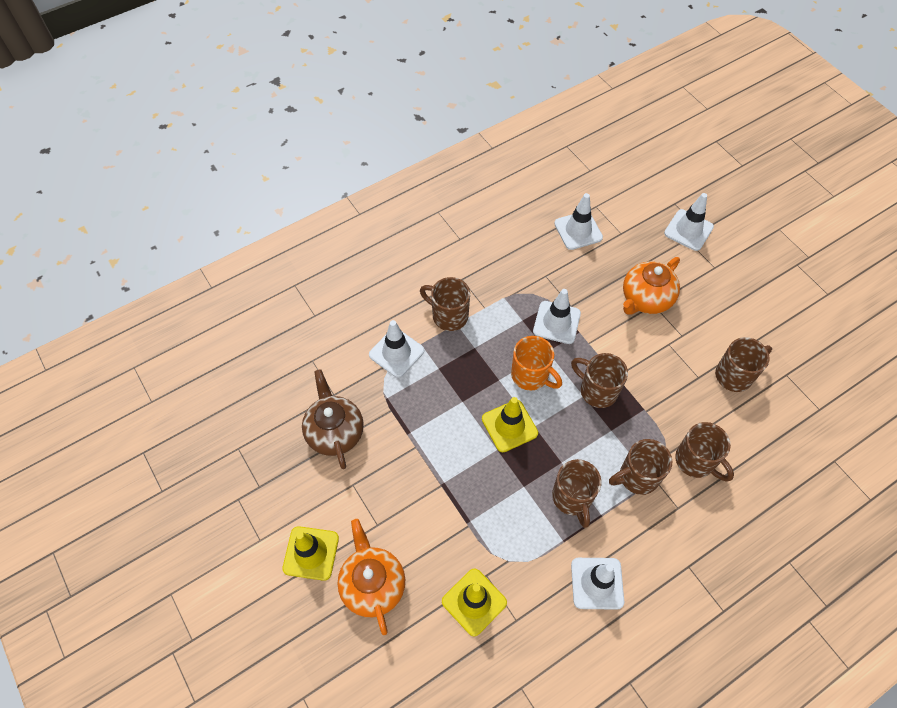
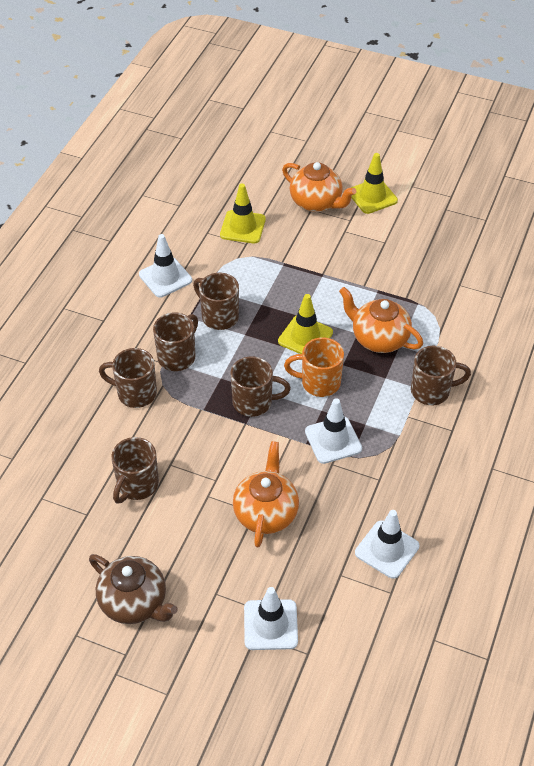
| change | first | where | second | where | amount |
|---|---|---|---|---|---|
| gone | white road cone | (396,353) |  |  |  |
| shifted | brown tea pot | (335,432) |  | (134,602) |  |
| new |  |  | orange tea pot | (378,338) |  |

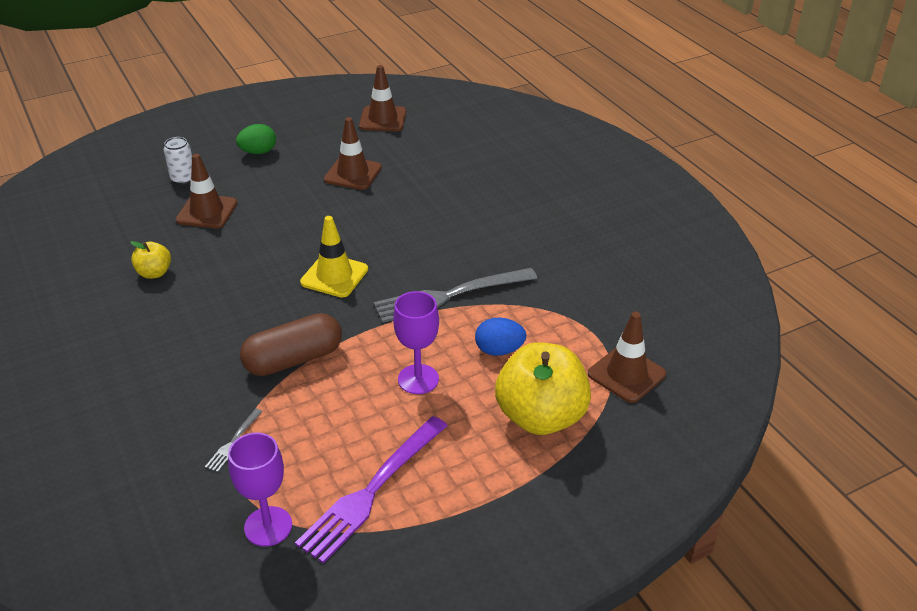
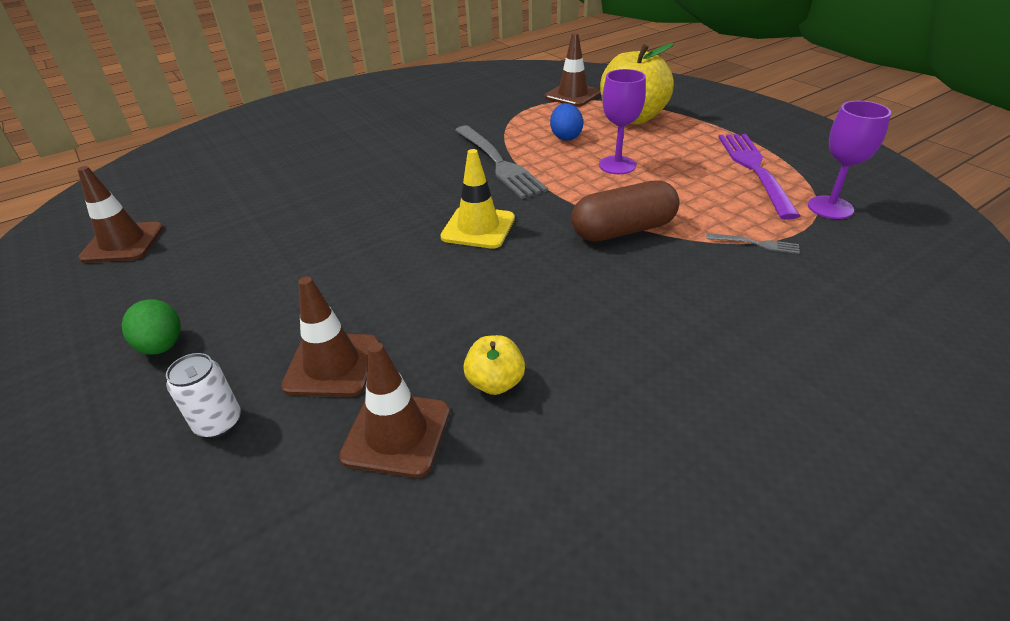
| change | first | where | second | where | amount |
|---|---|---|---|---|---|
| shifted | brown road cone | (353,174) |  | (396,434) |  |
| rotated | brown pill shape | (294,360) |  | (623,230) | 75 degrees counterclockwise |
| rotated | violet dinner fork | (371,491) |  | (754,169) | 120 degrees counterclockwise |

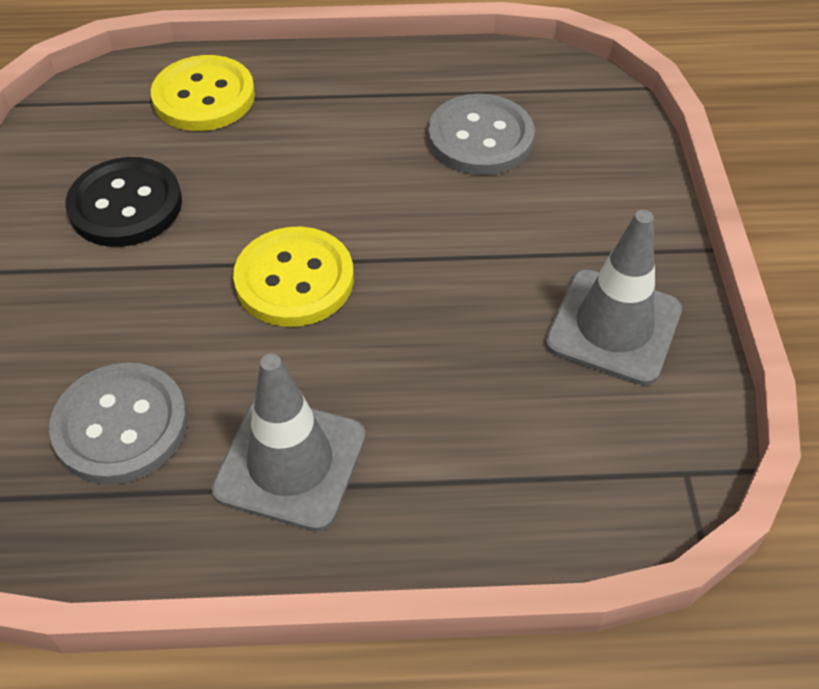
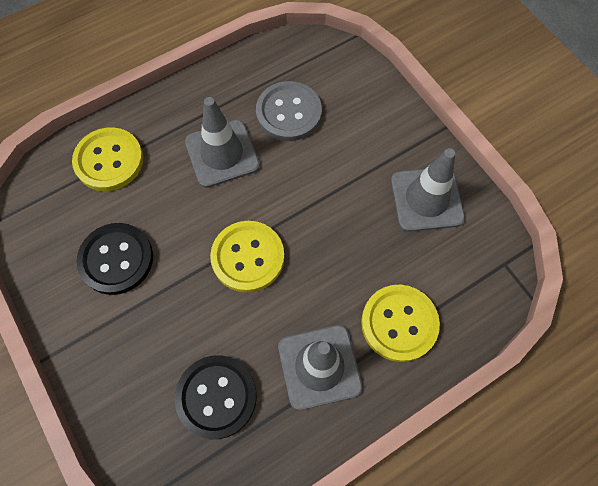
| change | first | where | second | where | amount |
|---|---|---|---|---|---|
| repainted | grey button | (121,425) | ebony button | (216,397) |  |
| new |  |  | grey road cone | (222,153) |  |
| new |  |  | yellow button | (399,323) |  |

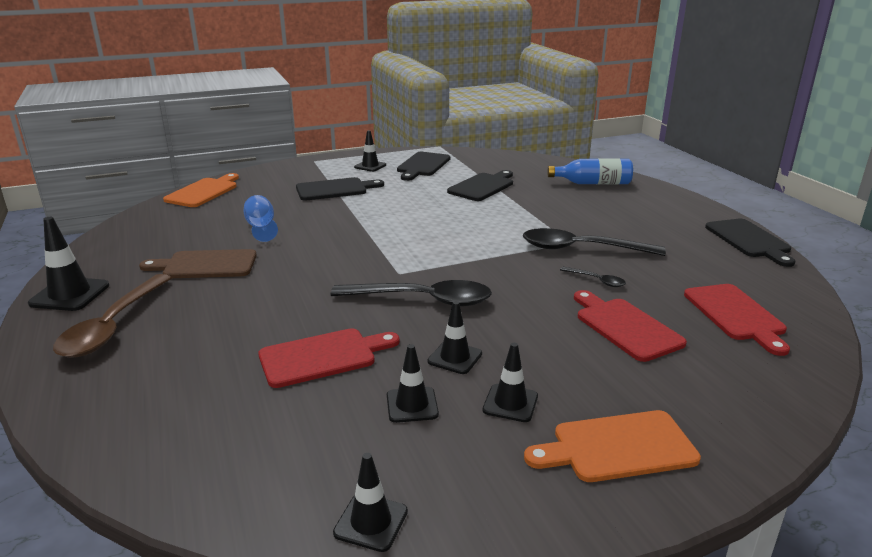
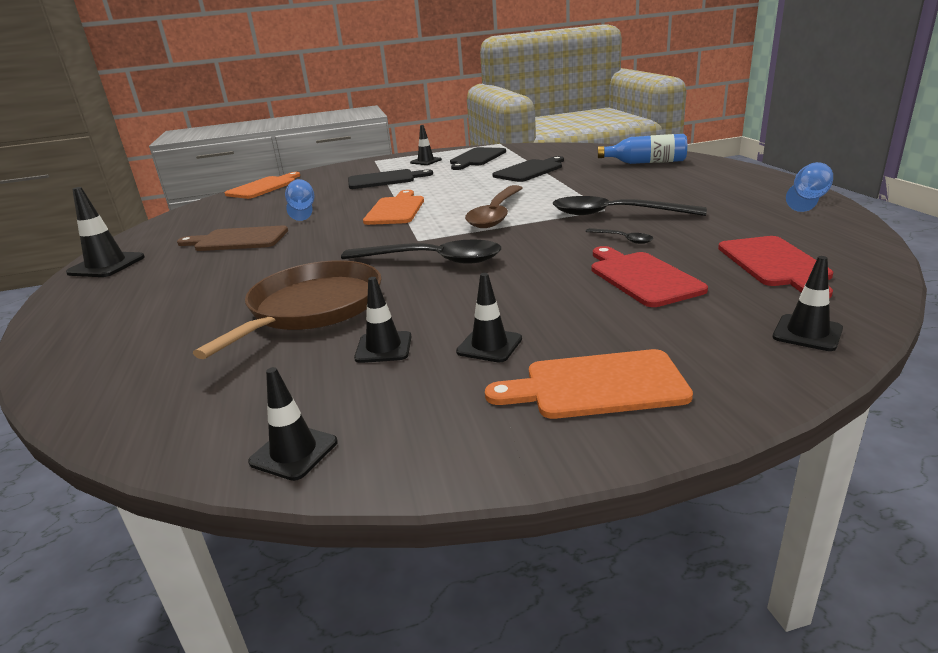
| change | first | where | second | where | amount |
|---|---|---|---|---|---|
| swapped | ebony chopping board | (749,240) | blue wine glass | (808,200) |  |
| shifted | brown spoon | (113,326) |  | (496,214) |  |
| shifted | ebony road cone | (455,357) |  | (807,333) |  |
| swapped | red chopping board | (323,357) | brown skillet | (312,308) |  |
| new |  |  | orange chopping board | (396,210) |  |

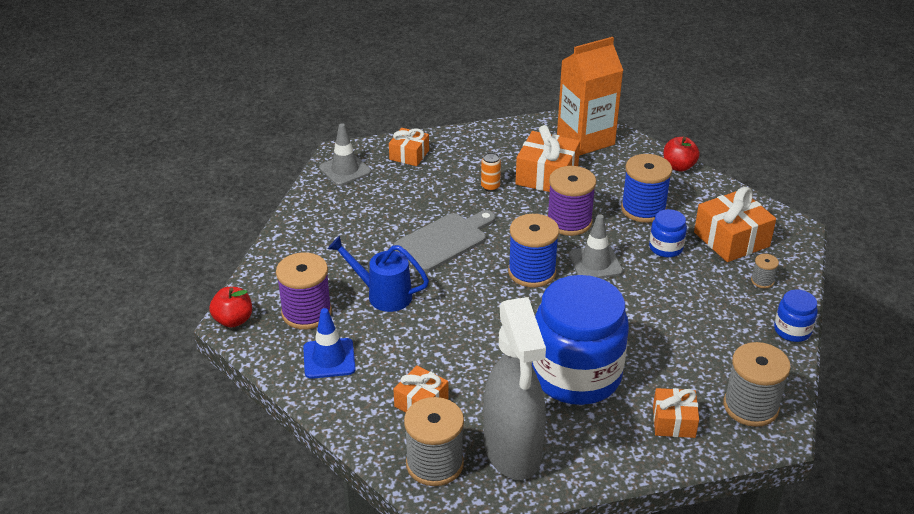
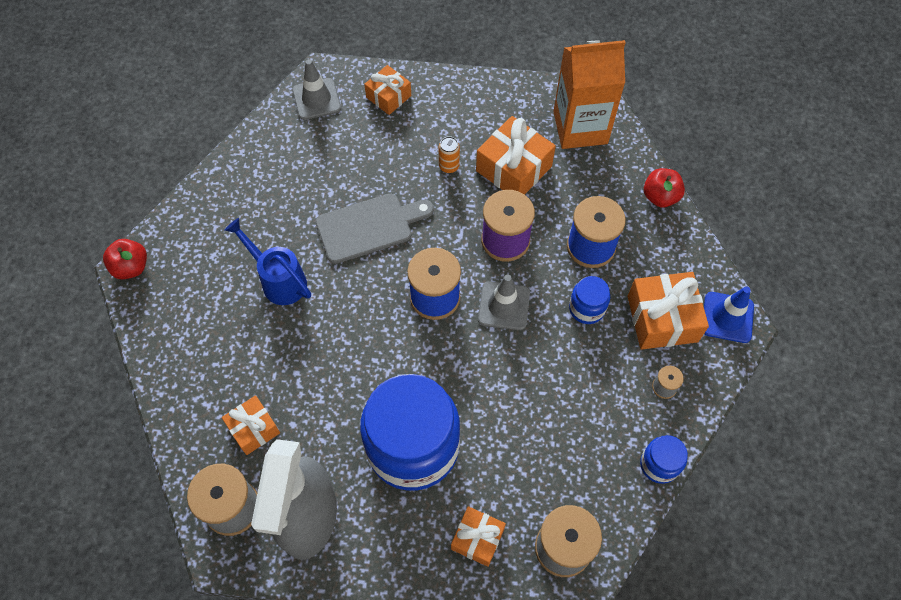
| change | first | where | second | where | amount |
|---|---|---|---|---|---|
| gone | violet reel of thread | (306,313) |  |  |  |
| shifted | blue road cone | (329,359) |  | (727,317) |  |

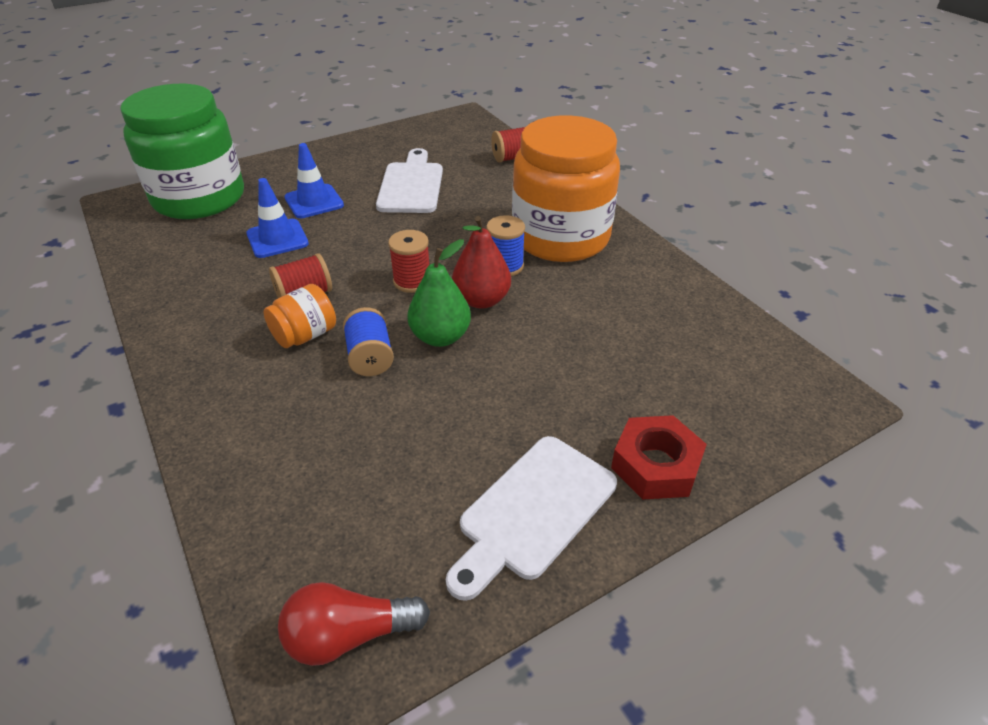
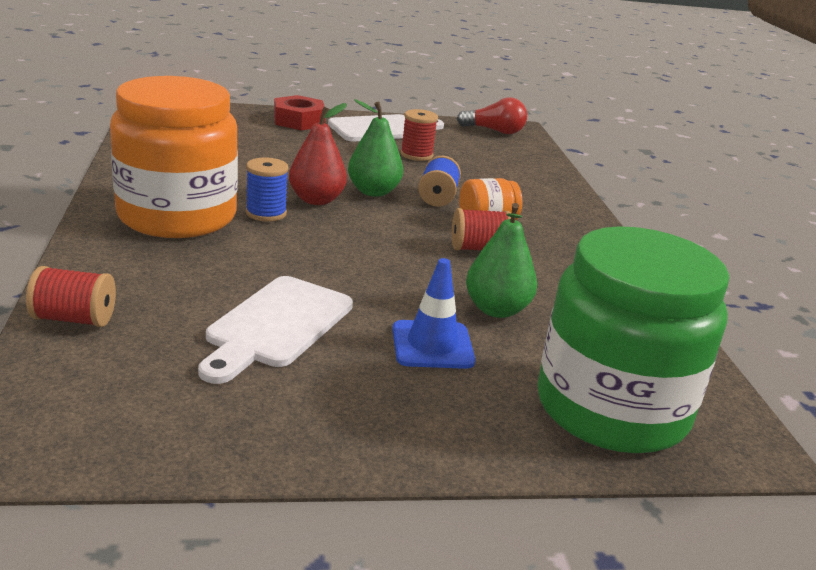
| change | first | where | second | where | amount |
|---|---|---|---|---|---|
| swapped | blue road cone | (277,239) | emerald toy pear | (496,309) |  |
| shifted | red reel of thread | (412,281) |  | (416,155) |  |

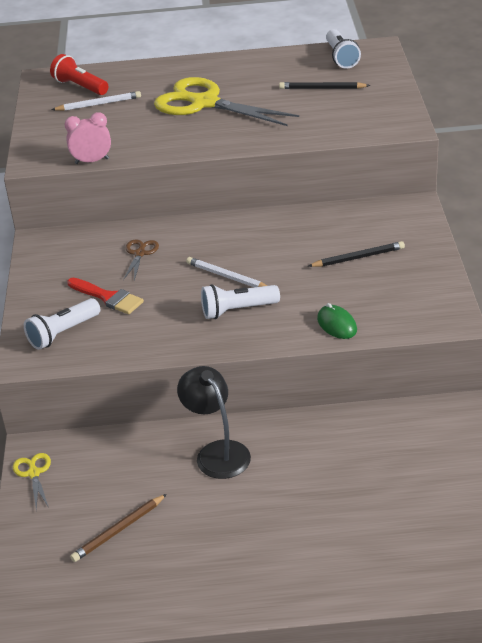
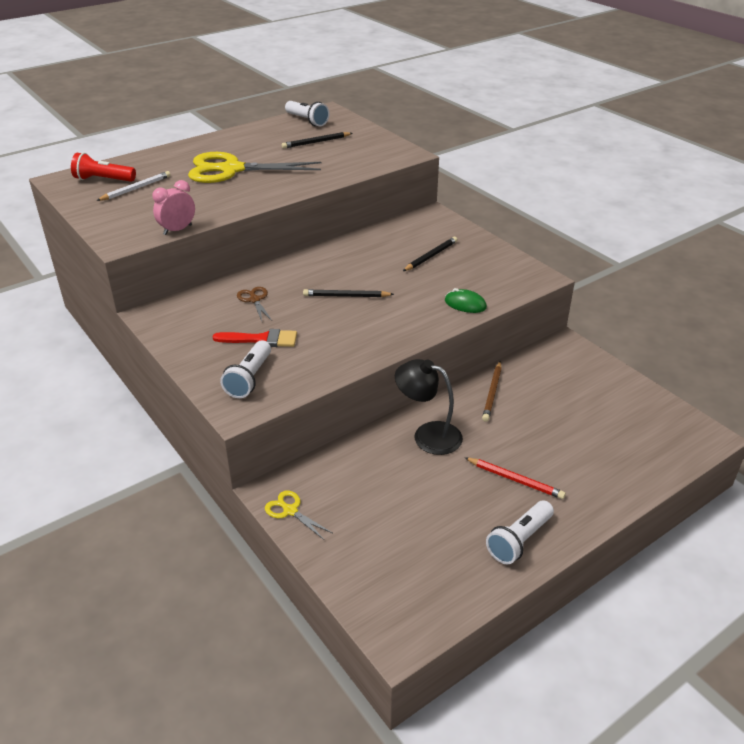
| change | first | where | second | where | amount |
|---|---|---|---|---|---|
| repainted | white wooden pencil | (227,277) | ebony wooden pencil | (346,296) |  |
| shifted | white flashlight | (237,310) |  | (519,540) |  |
| shifted | brown wooden pencil | (118,530) |  | (492,393) |  |
| new |  |  | red wooden pencil | (515,480) |  |

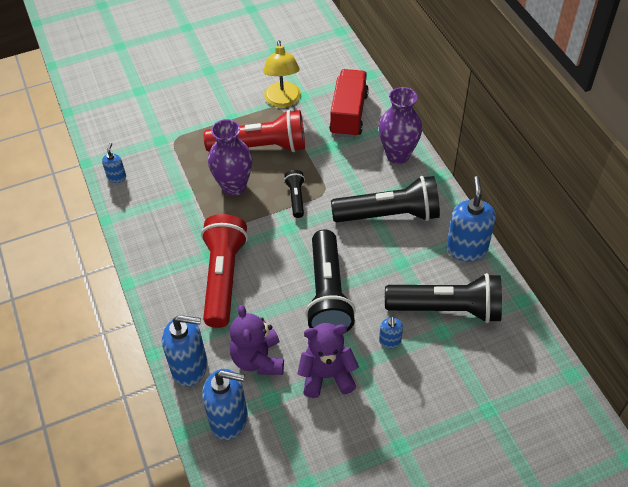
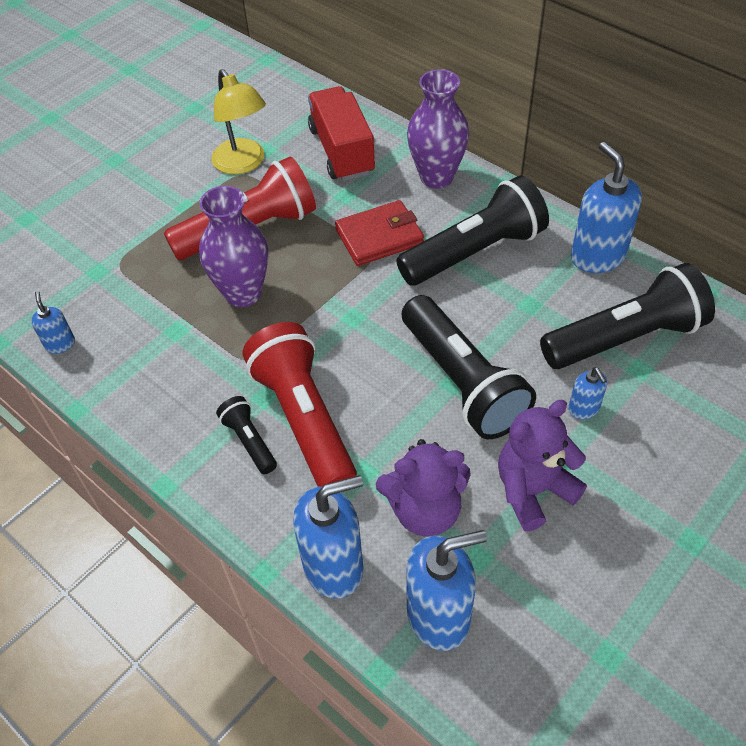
| change | first | where | second | where | amount |
|---|---|---|---|---|---|
| shifted | ebony flashlight | (296,198) |  | (249,441) |  |
| rotated | violet teddy bear | (258,359) |  | (425,510) | 60 degrees counterclockwise |
| new |  |  | red billfold | (379,237) |  |

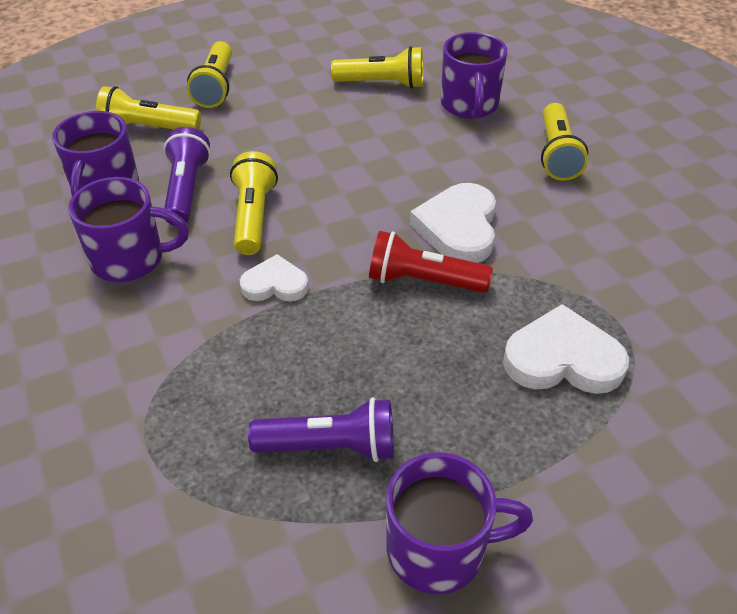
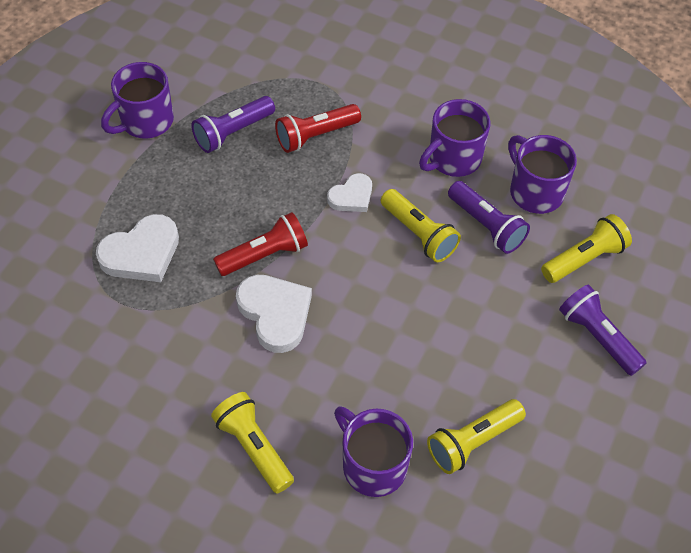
| change | first | where | second | where | amount |
|---|---|---|---|---|---|
| repainted | yellow flashlight | (215,87) | violet flashlight | (597,337) |  |
| new |  |  | red flashlight | (315,136) |  |

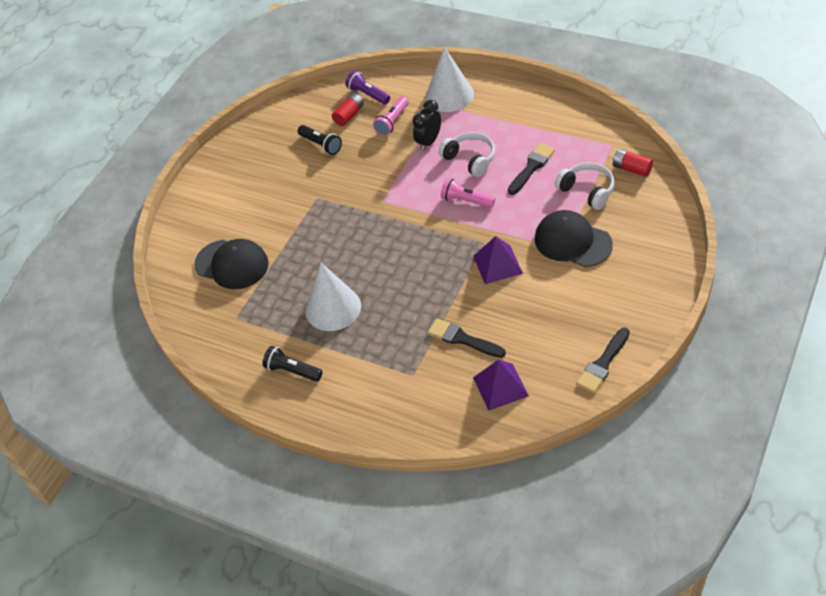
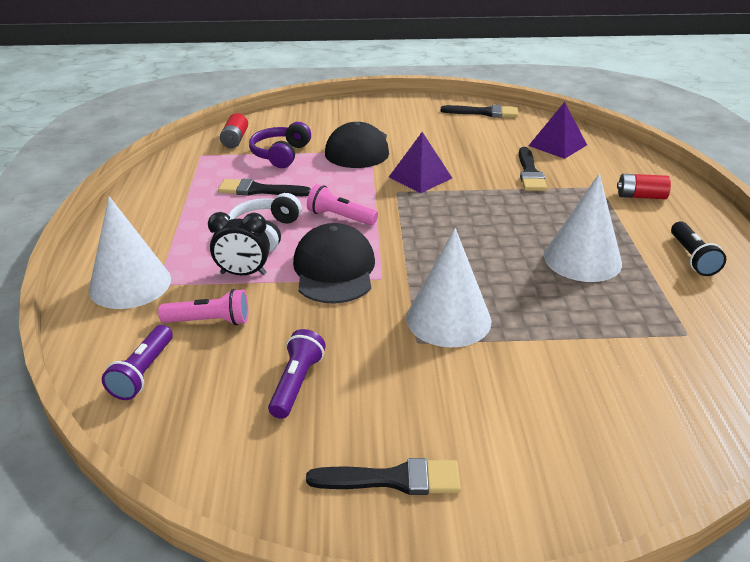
| change | first | where | second | where | amount |
|---|---|---|---|---|---|
| shifted | red power cell | (349,115) |  | (641,196) |  |
| repainted | ebony flashlight | (321,145) | violet flashlight | (296,383) |  |
| repainted | white over-ear headphones | (587,191) | violet over-ear headphones | (280,154) |  |
| rotated | rosy flashlight | (466,201) |  | (340,217) | 120 degrees clockwise |
| shifted | ebony cap | (232,264) |  | (334,270) |  |
| new |  |  | white cone | (448,319) |  |
| new |  |  | ebony paintbrush | (393,479) |  |

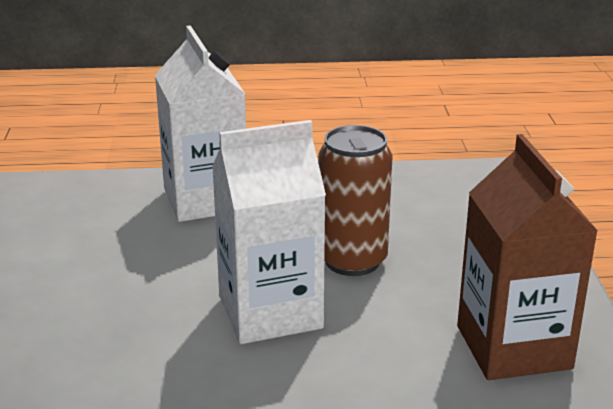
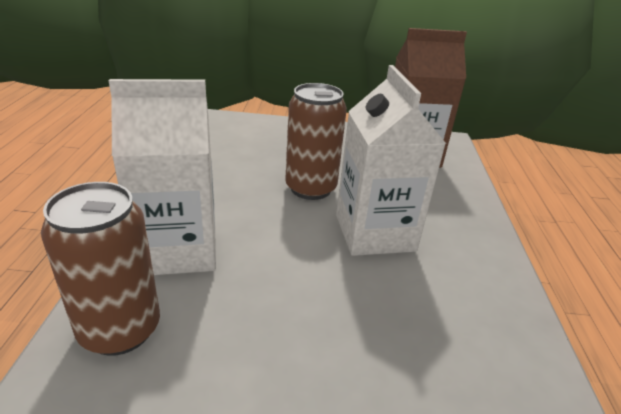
| change | first | where | second | where | amount |
|---|---|---|---|---|---|
| new |  |  | brown can | (120,329) |  |

